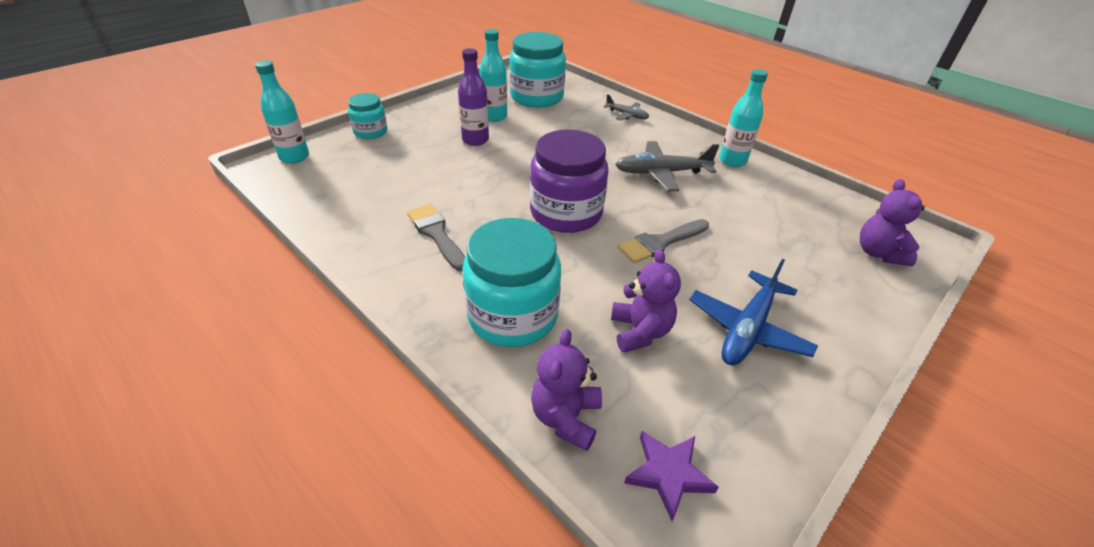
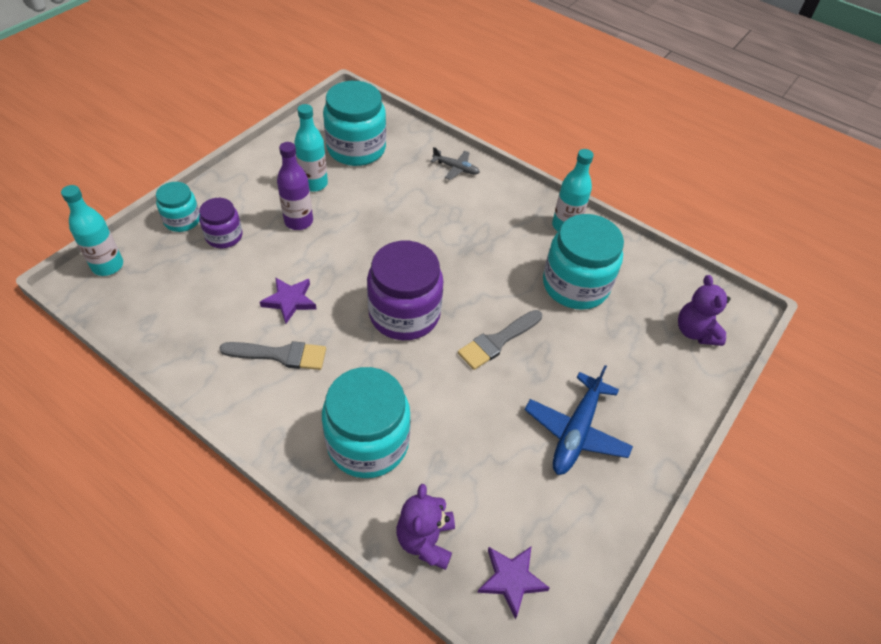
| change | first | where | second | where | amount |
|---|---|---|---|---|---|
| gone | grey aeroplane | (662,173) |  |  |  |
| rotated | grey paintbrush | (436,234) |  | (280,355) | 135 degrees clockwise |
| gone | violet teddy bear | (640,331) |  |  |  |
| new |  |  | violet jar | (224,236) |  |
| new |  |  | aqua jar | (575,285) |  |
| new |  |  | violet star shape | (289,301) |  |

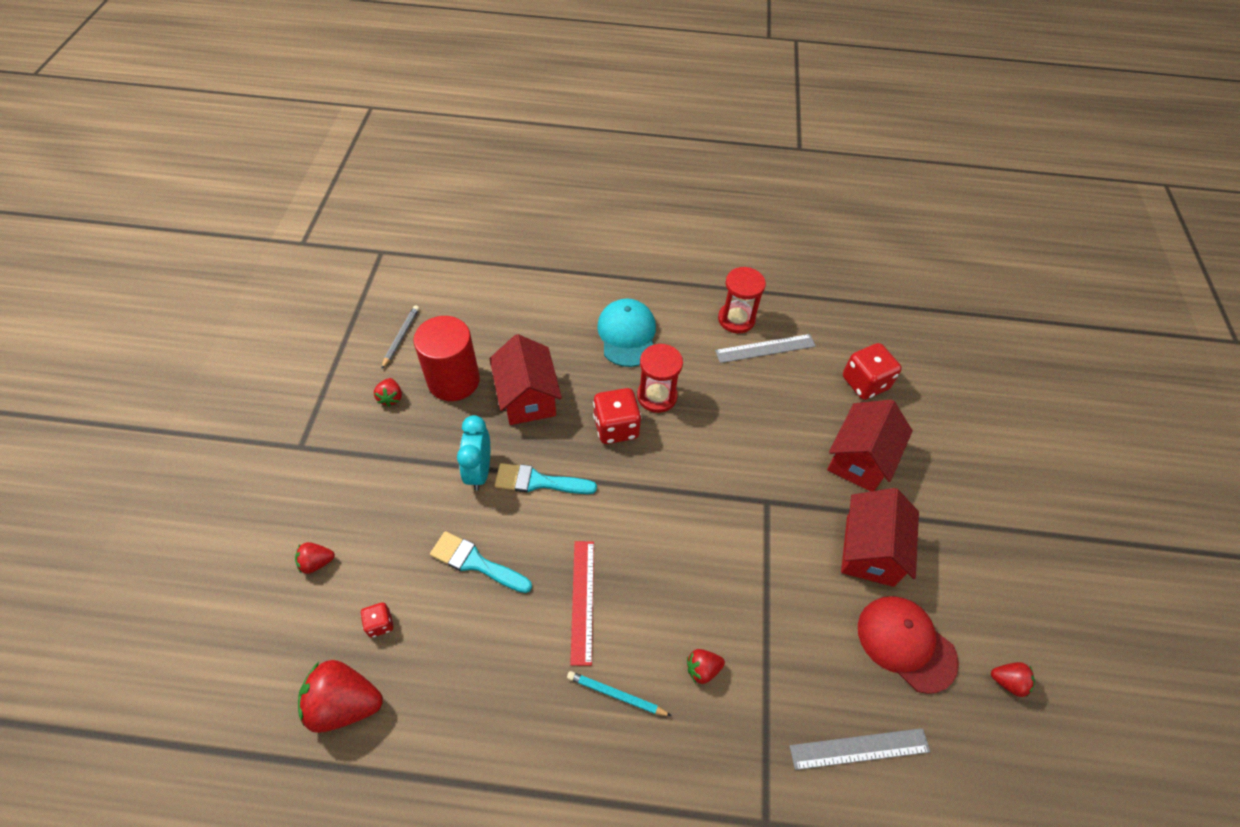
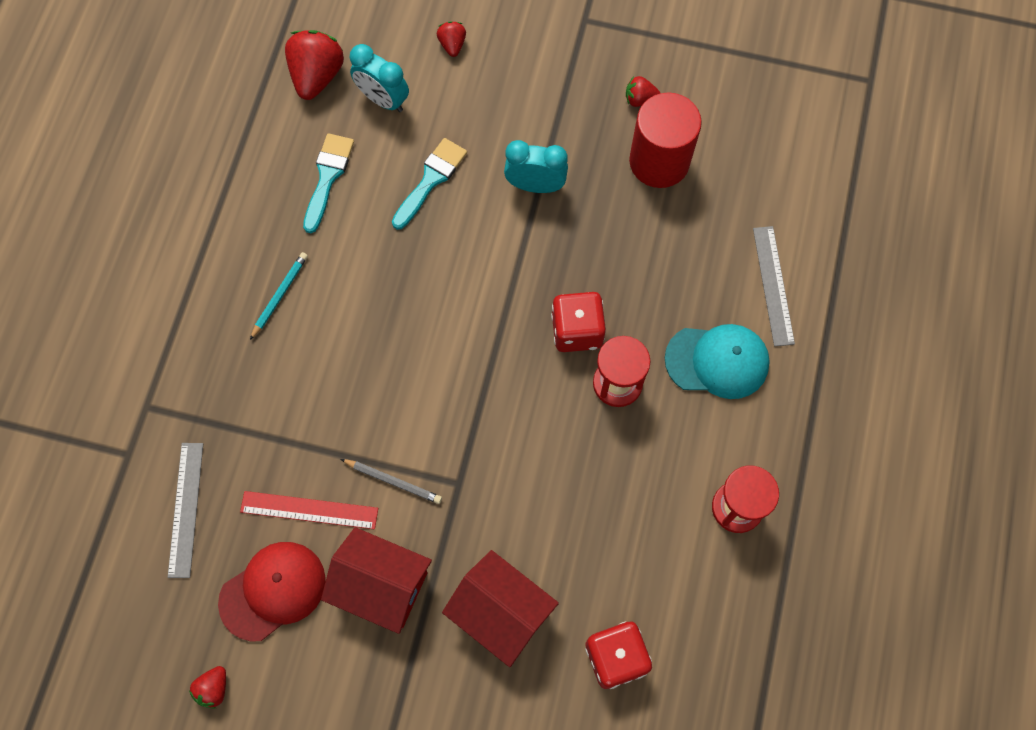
| change | first | where | second | where | amount |
|---|---|---|---|---|---|
| shifted | grey wooden pencil | (401,337) |  | (393,482) |  |
| gone | red cottage | (527,397) |  |  |  |
| shifted | grey straightedge | (765,348) |  | (773,285) |  |
| shifted | aqua paintbrush | (538,482) |  | (327,177) |  |
| shifted | red straightedge | (582,600) |  | (309,510) |  |
| swapped | red die | (380,624) | aqua clock | (383,100) |  |
| gone | red strawberry | (702,669) |  |  |  |

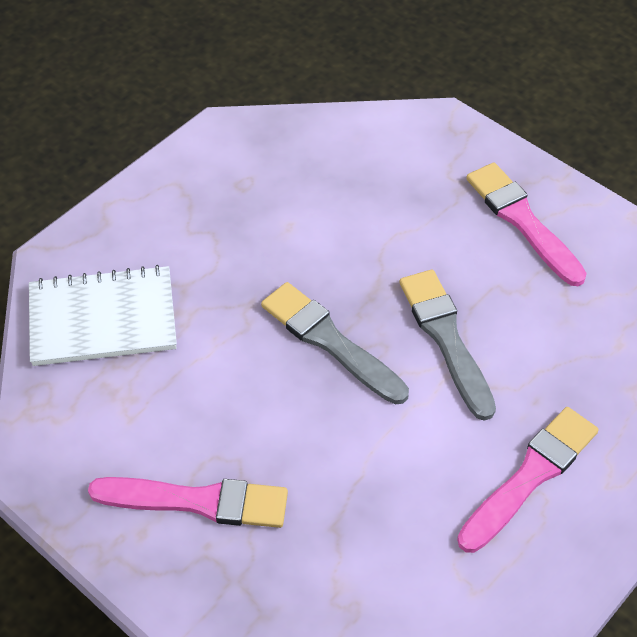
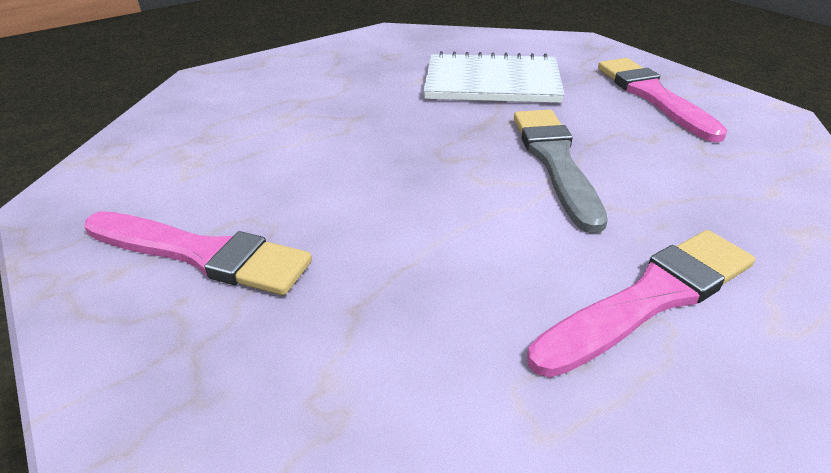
| change | first | where | second | where | amount |
|---|---|---|---|---|---|
| shifted | white notepad | (103,319) |  | (492,83) |  |
| gone | grey paintbrush | (330,341) |  |  |  |

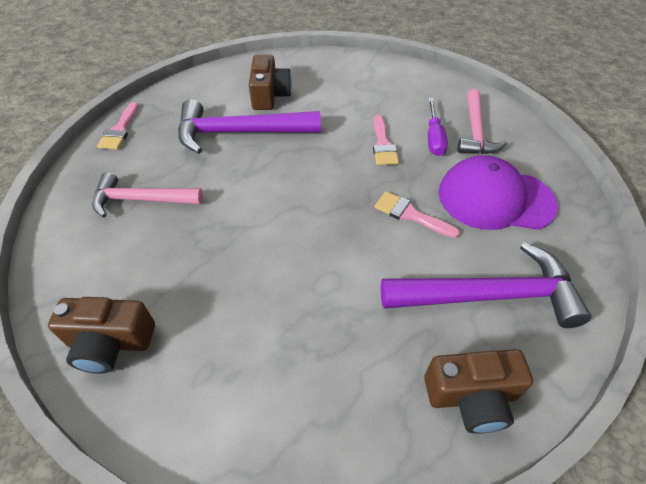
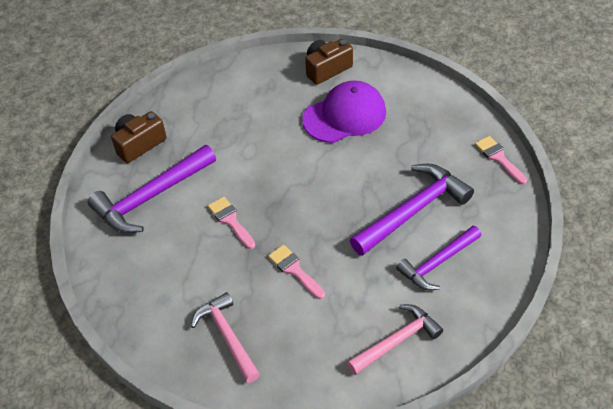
| change | first | where | second | where | amount |
|---|---|---|---|---|---|
| swapped | brown camera | (269,95) | violet claw hammer | (437,263) |  |
| gone | violet hand screwdriver | (434,138) |  |  |  |
| shifted | violet cap | (495,198) |  | (344,116) |  |
| shifted | rosy claw hammer | (142,200) |  | (397,341) |  |
| rotated | rosy paintbrush | (410,214) |  | (230,220) | 120 degrees counterclockwise |

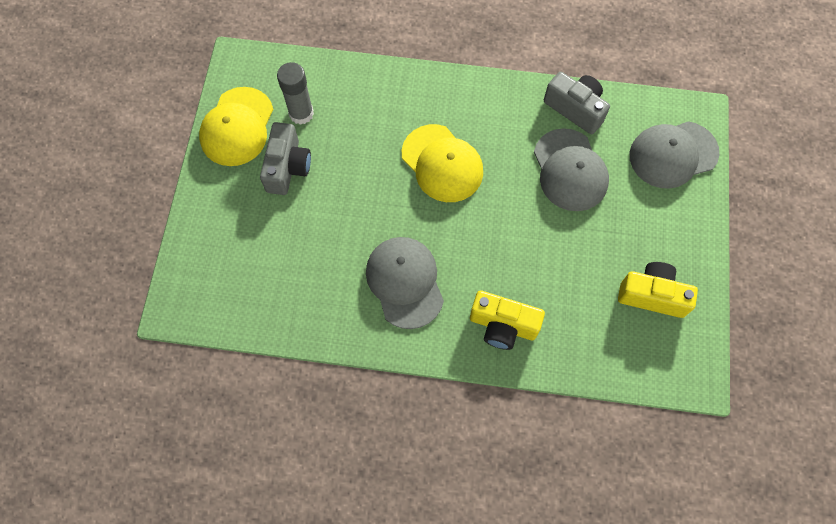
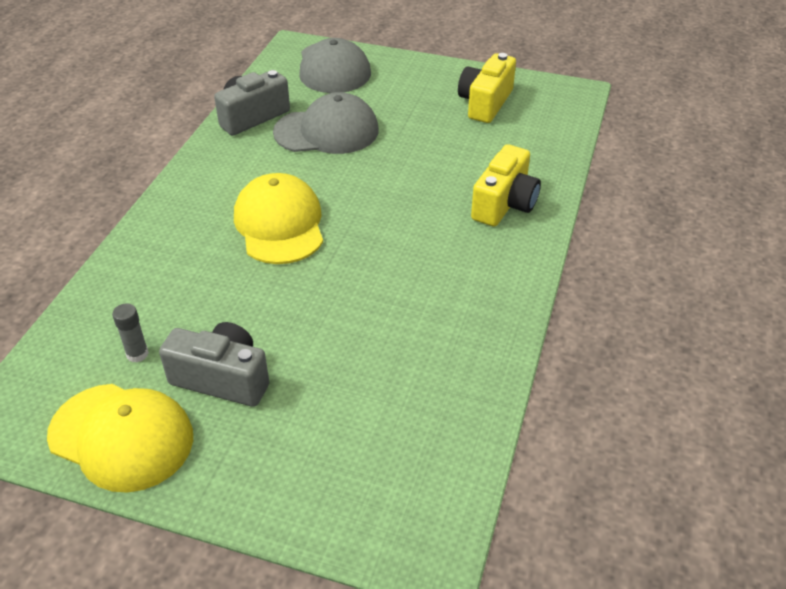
| change | first | where | second | where | amount |
|---|---|---|---|---|---|
| scaled | grey glue | (301,113) |  | (137,354) | x0.56 |
| rotated | yellow cap | (442,163) |  | (279,224) | 75 degrees counterclockwise |
| gone | grey cap | (405,282) |  |  |  |

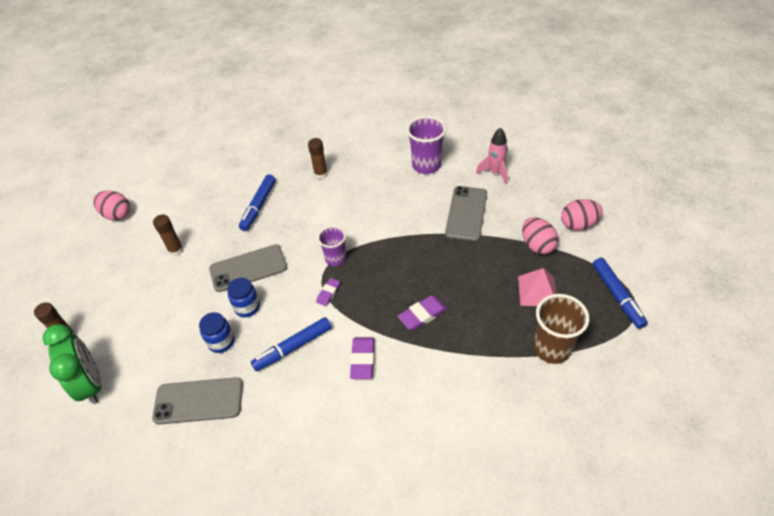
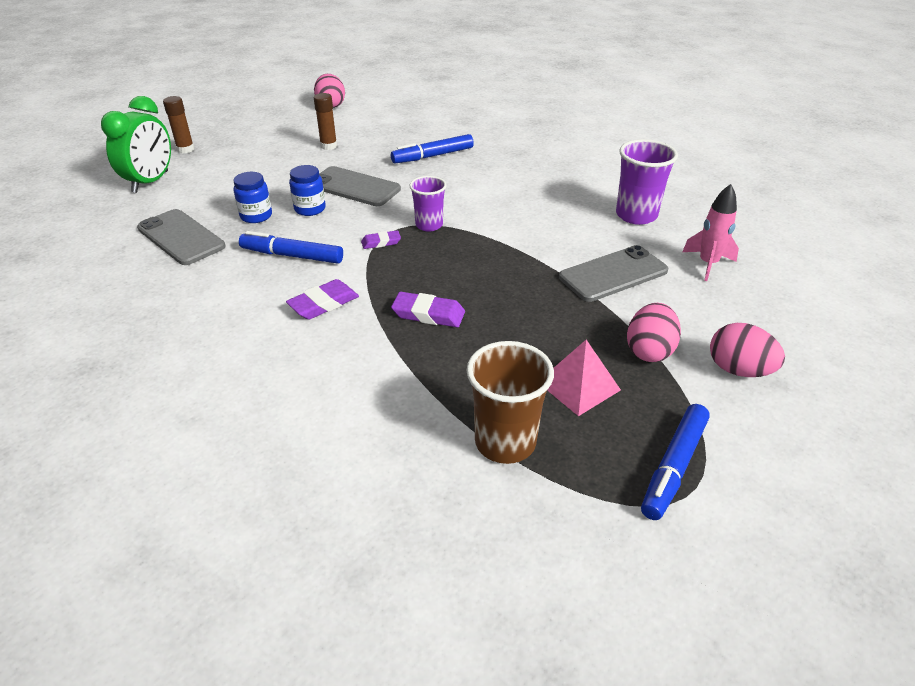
| change | first | where | second | where | amount |
|---|---|---|---|---|---|
| gone | brown glue | (321,174) |  |  |  |

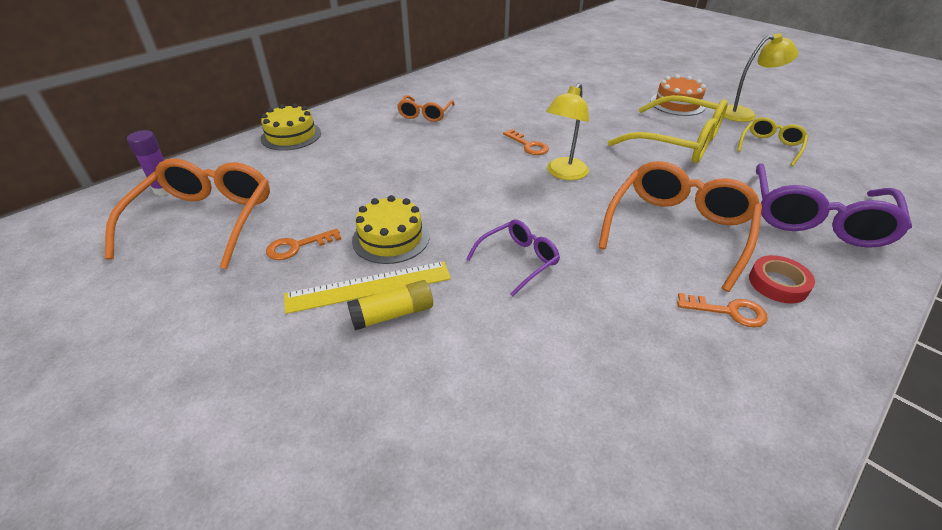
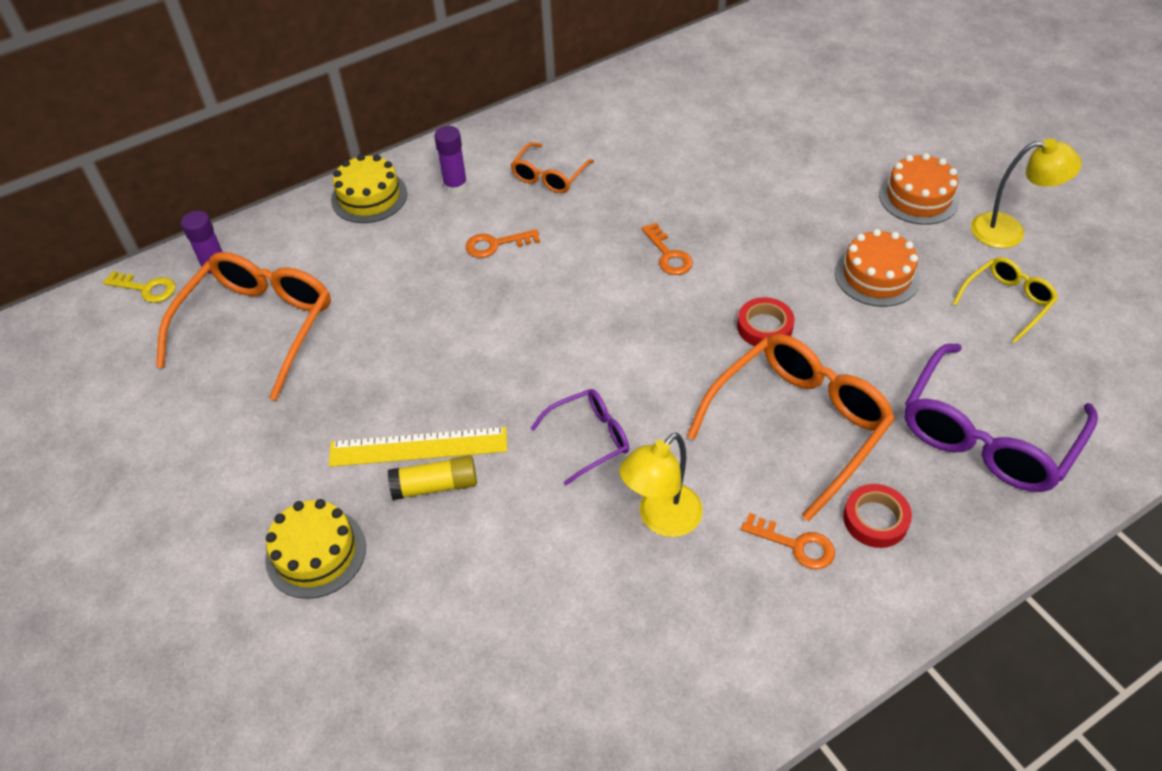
| change | first | where | second | where | amount |
|---|---|---|---|---|---|
| shifted | yellow reading lamp | (563,174) |  | (661,519) |  |
| swapped | yellow glasses | (677,142) | orange gateau | (876,275) |  |
| shifted | yellow gateau | (391,238) |  | (316,553) |  |
| shifted | orange latchkey | (297,246) |  | (496,244) |  |
| new |  |  | violet glue | (455,186) |  |
| new |  |  | yellow latchkey | (146,288) |  |
| new |  |  | red sticky tape | (764,327) |  |

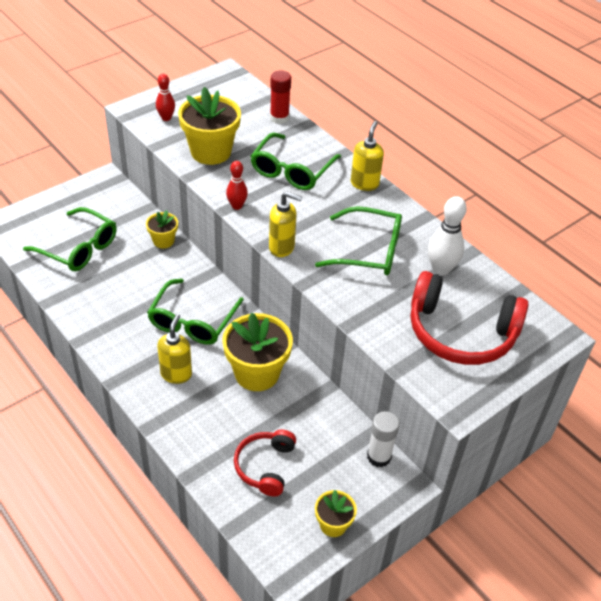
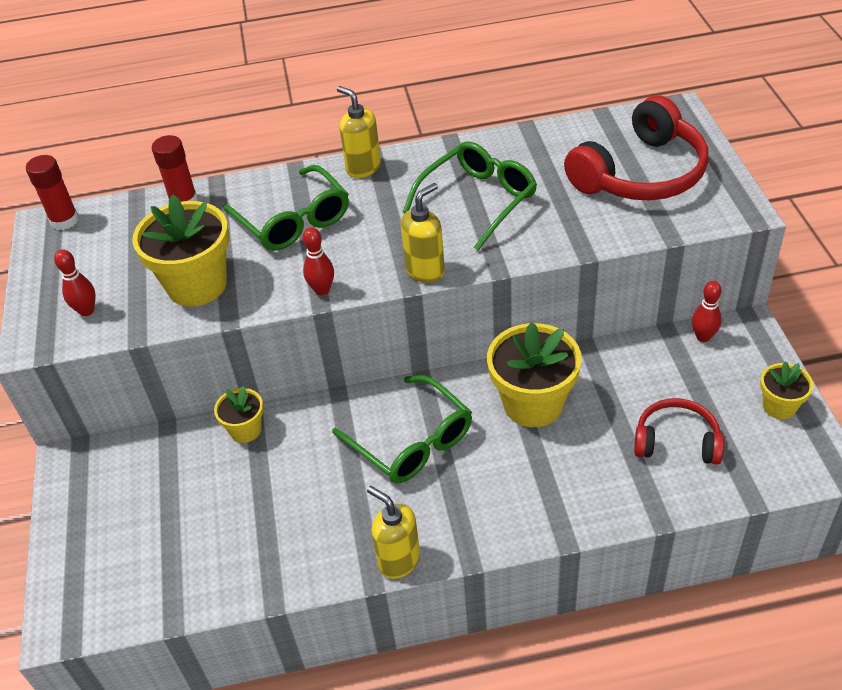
| change | first | where | second | where | amount |
|---|---|---|---|---|---|
| gone | white bowling pin | (441,269) |  |  |  |
| gone | emerald glasses | (78,248) |  |  |  |
| shifted | yellow soap pump | (176,374) |  | (398,560) |  |
| swapped | white glue | (379,456) | red bowling pin | (703,337) |  |
| rotated | red over-ear headphones | (265,466) |  | (676,441) | 150 degrees clockwise |
| new |  |  | red glue | (64,220) |  |

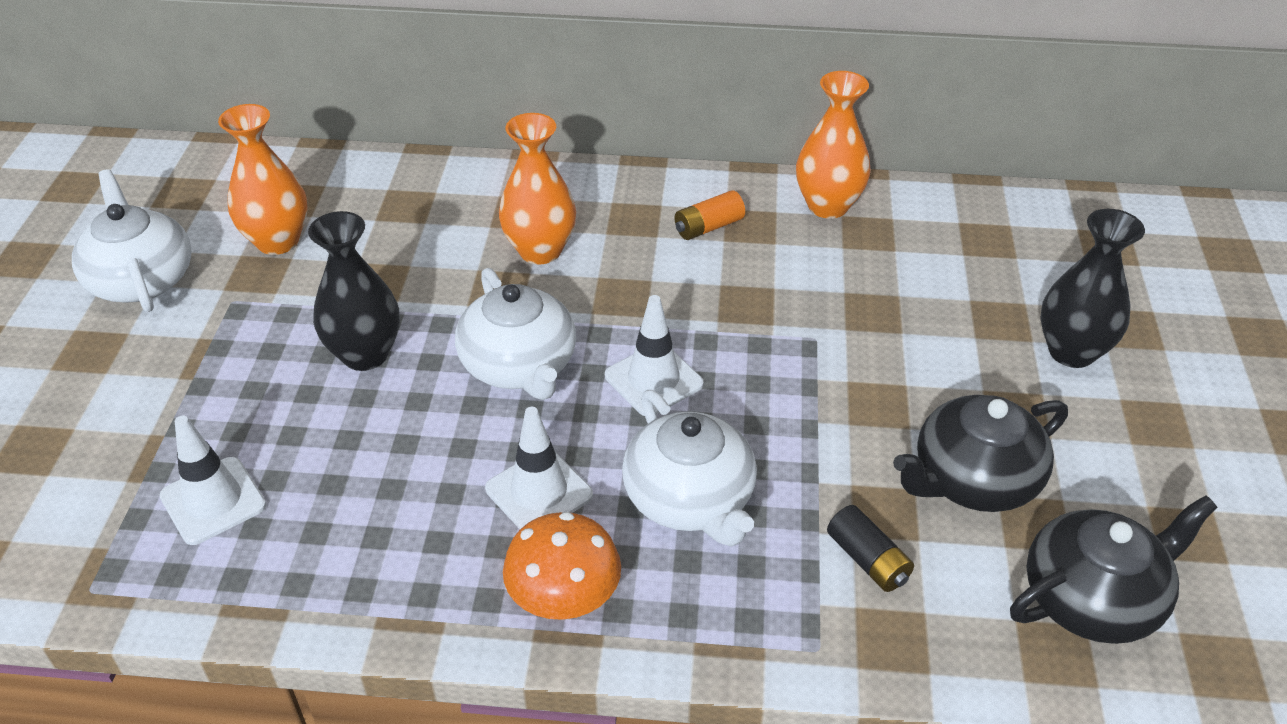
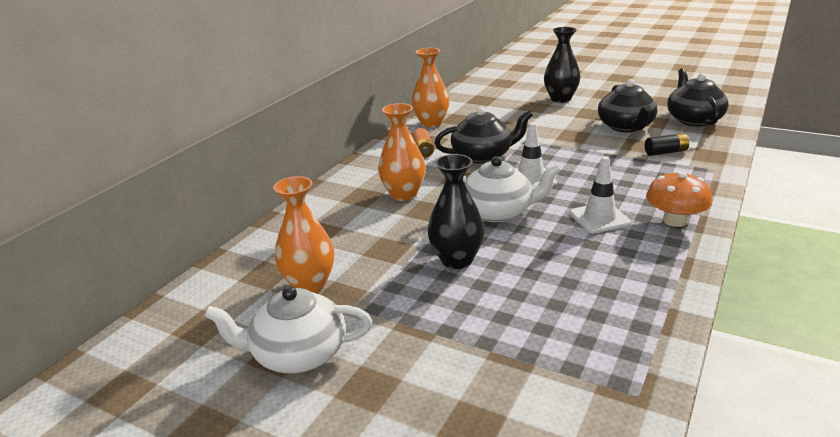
| change | first | where | second | where | amount |
|---|---|---|---|---|---|
| gone | white tea pot | (690,499) |  |  |  |
| gone | white road cone | (213,501) |  |  |  |
| new |  |  | ebony tea pot | (483,156) |  |

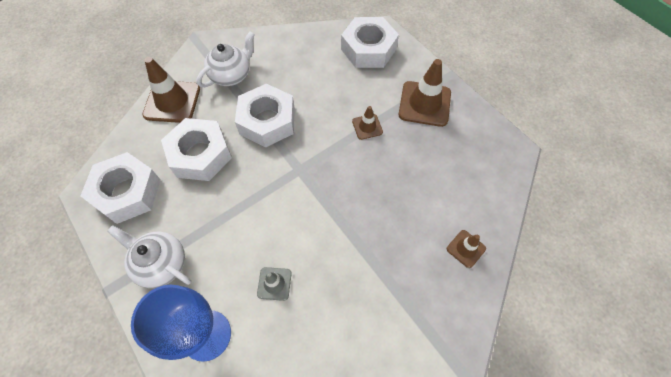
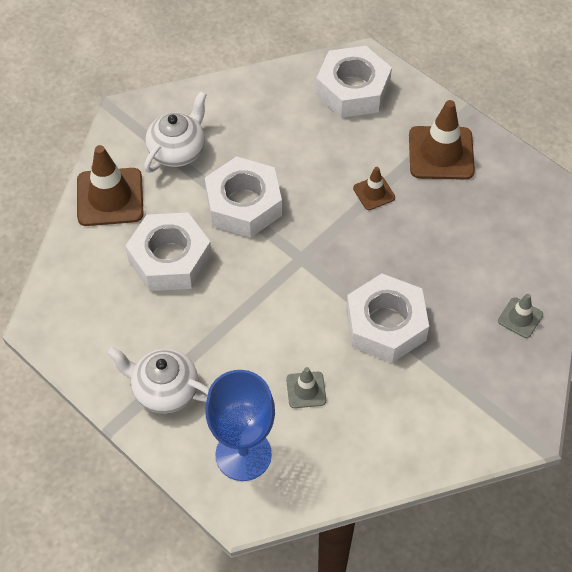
| change | first | where | second | where | amount |
|---|---|---|---|---|---|
| shifted | white nut | (127,192) |  | (385,325) |  |
| repainted | brown road cone | (466,248) | grey road cone | (520,318) |  |

